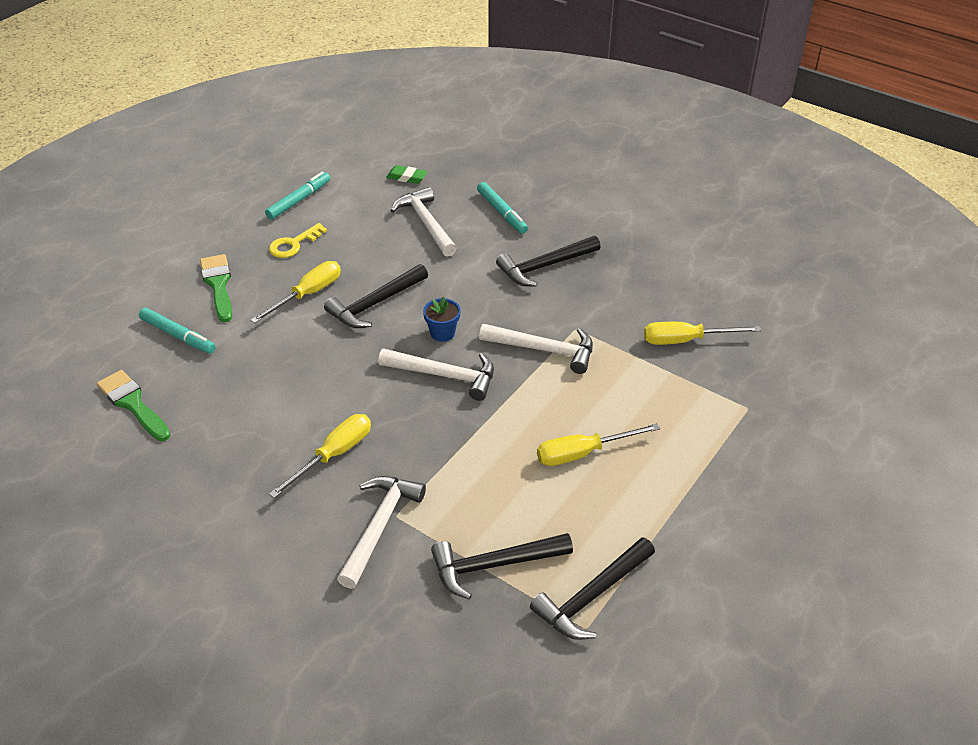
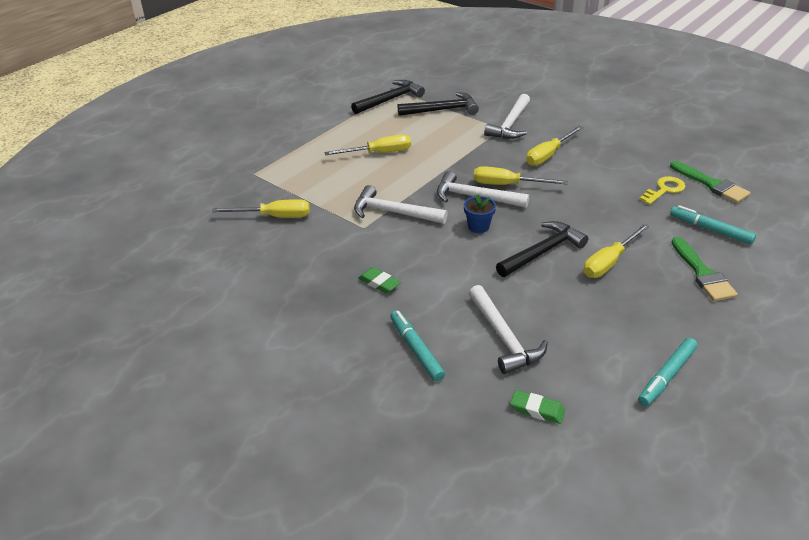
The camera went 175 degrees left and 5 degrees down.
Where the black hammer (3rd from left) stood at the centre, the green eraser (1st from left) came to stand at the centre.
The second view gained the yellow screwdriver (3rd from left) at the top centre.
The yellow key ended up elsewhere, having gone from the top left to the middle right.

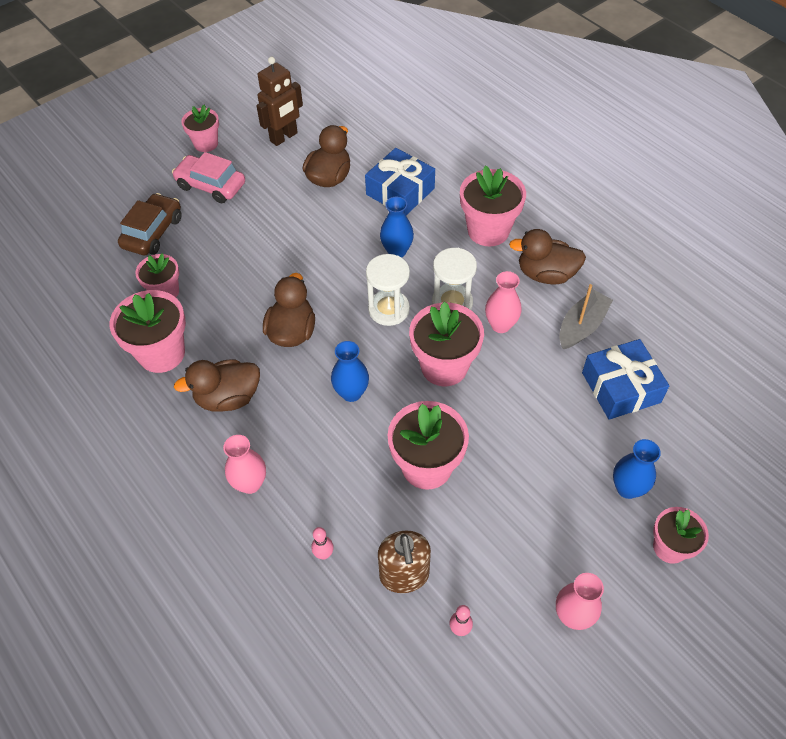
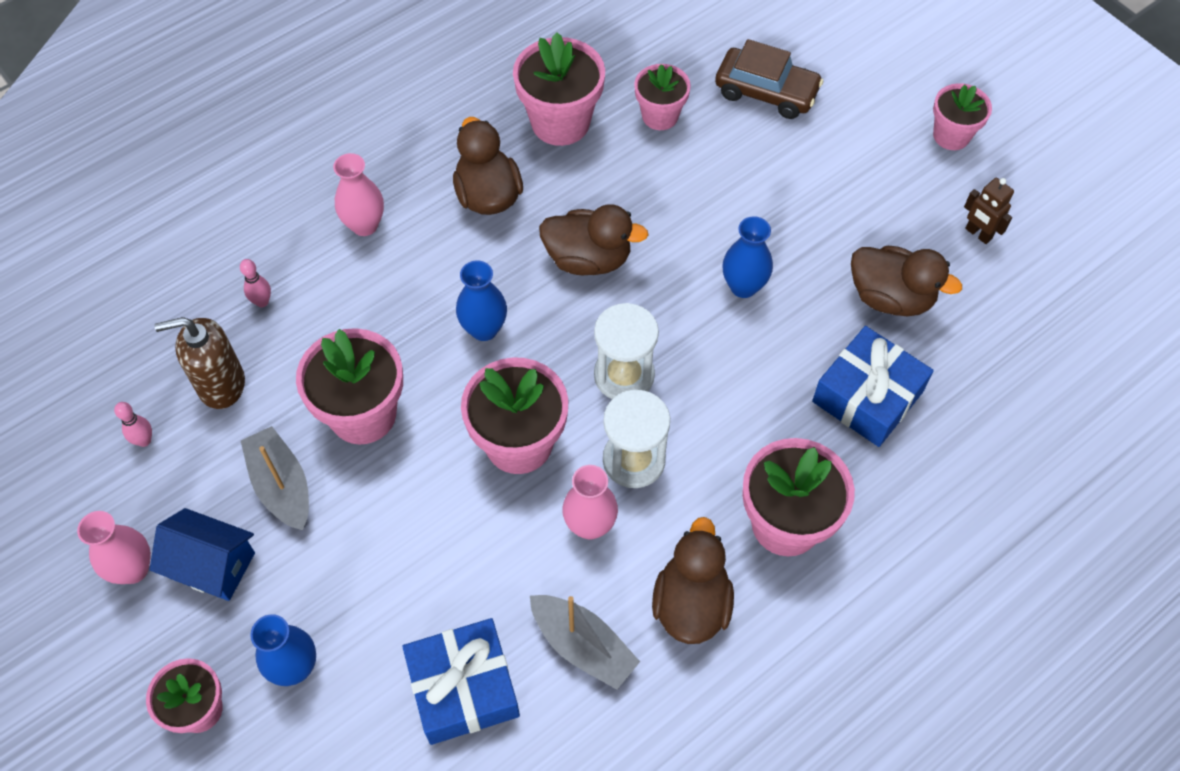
The camera went 90 degrees right and 5 degrees up.
The second view gained the blue house at the bottom left.
The second view gained the grey boat (1st from left) at the middle left.
The blue vase (2nd from left in the first image) ended up elsewhere, having gone from the top centre to the centre.
The size of the brown robot at the top centre changed by a factor of 0.59.
The second view lost the pink car at the top left.

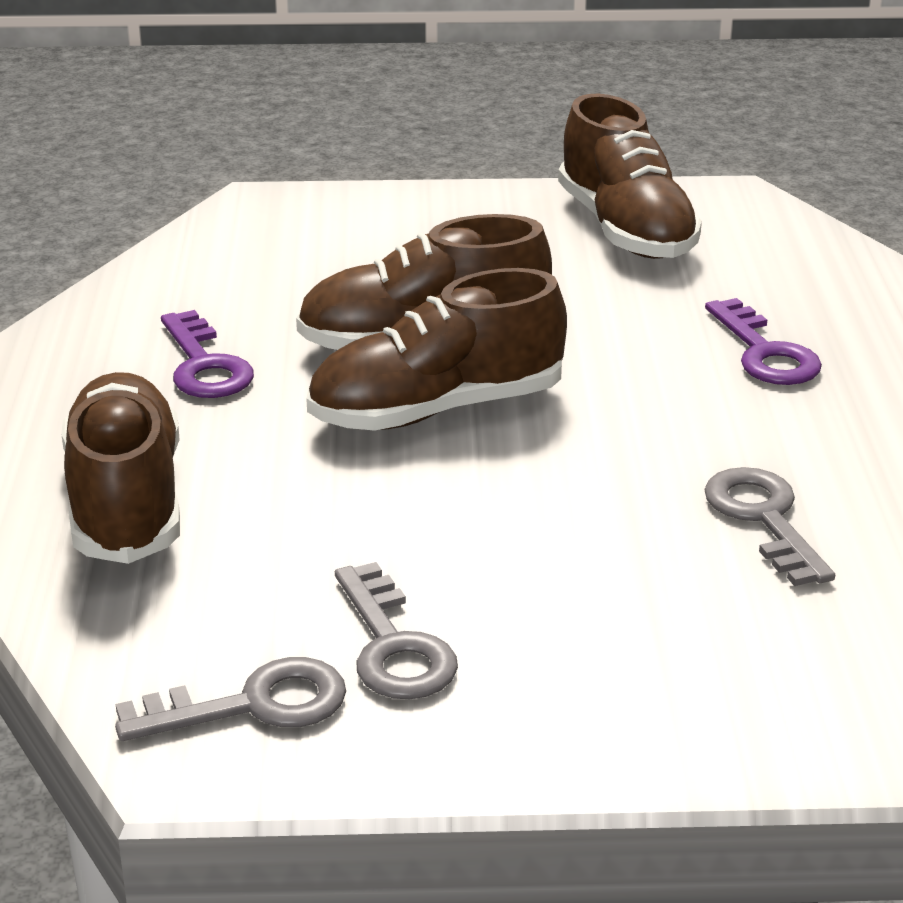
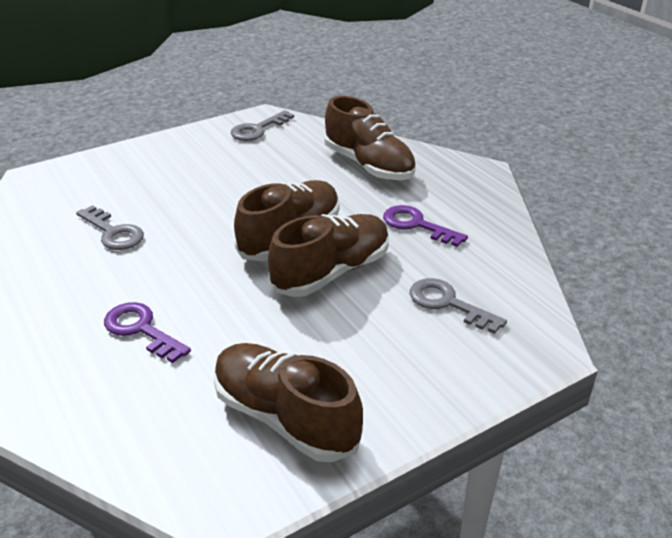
The camera went 150 degrees right and 5 degrees up.
The grey key (2nd from left in the first image) ended up elsewhere, having gone from the bottom centre to the middle right.

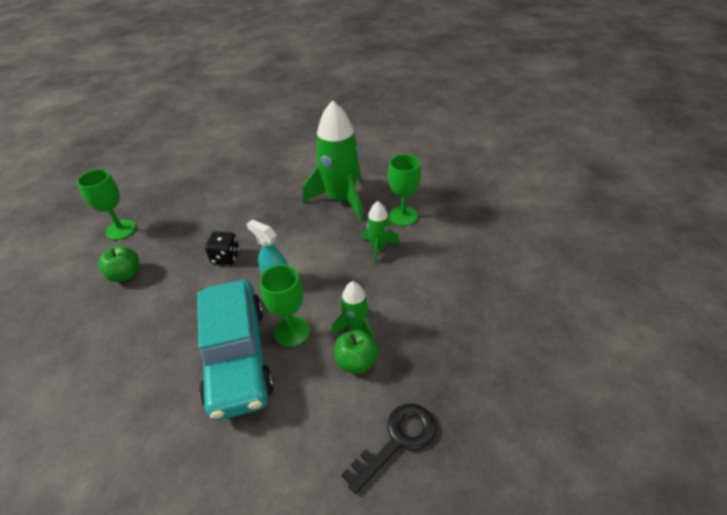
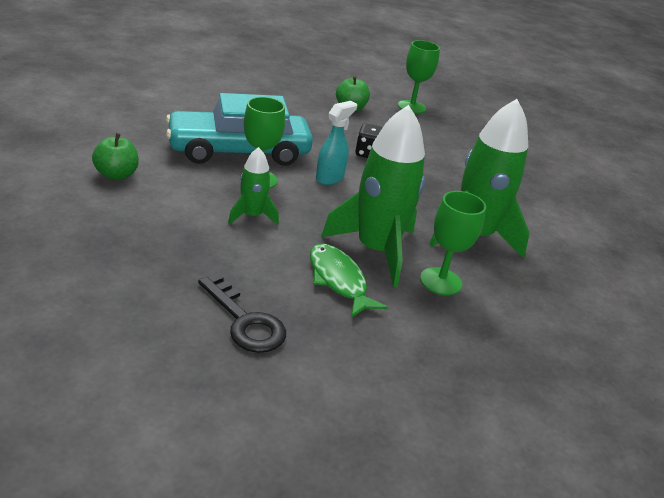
The camera went 85 degrees right and 10 degrees down.
The green apple (2nd from left in the first image) ended up elsewhere, having gone from the bottom centre to the top left.
The black key ended up elsewhere, having gone from the bottom centre to the centre.
The second view gained the green fish at the centre.
The size of the green rocket (3rd from left in the first image) at the centre changed by a factor of 1.98.

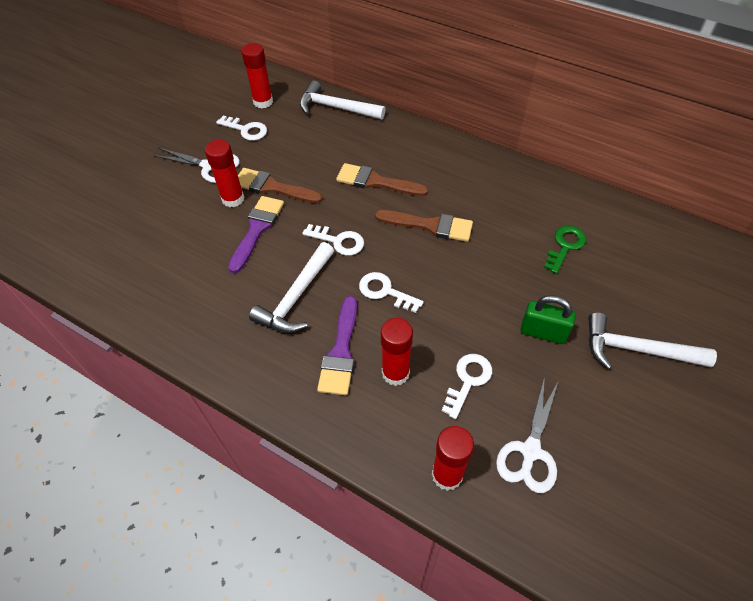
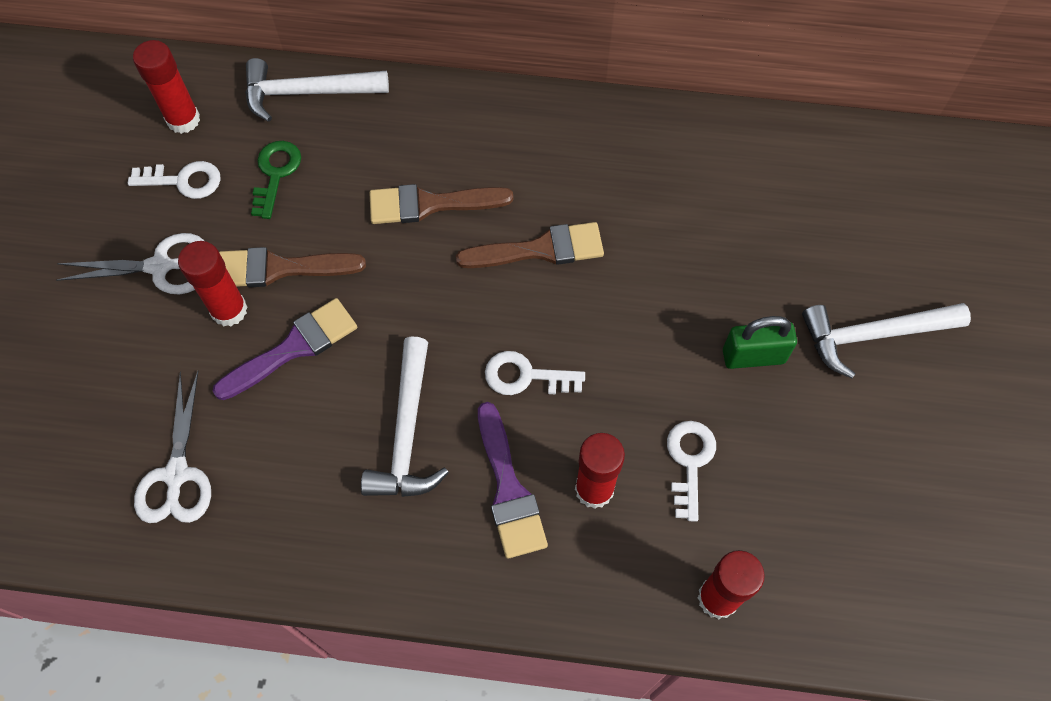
The camera went 25 degrees left and 10 degrees up.
The white scissors (2nd from left) ended up elsewhere, having gone from the bottom right to the middle left.
The purple brush (1st from left) at the centre ended up facing another way, 60 degrees clockwise from before.
The green key ended up elsewhere, having gone from the middle right to the top left.
The second view lost the white key (2nd from left) at the centre.

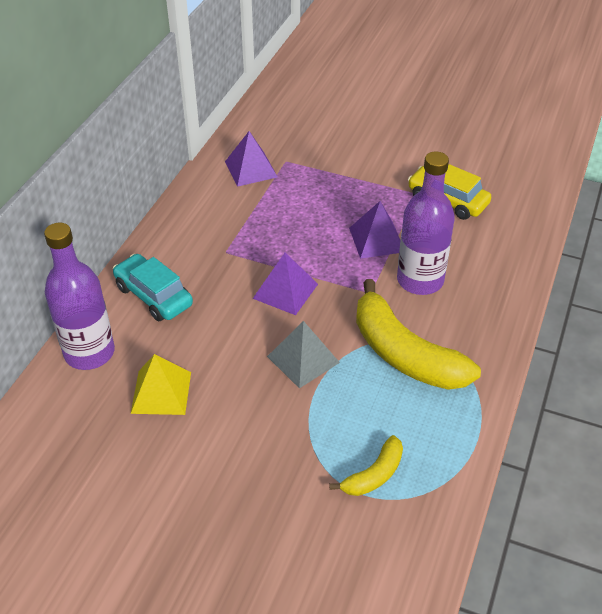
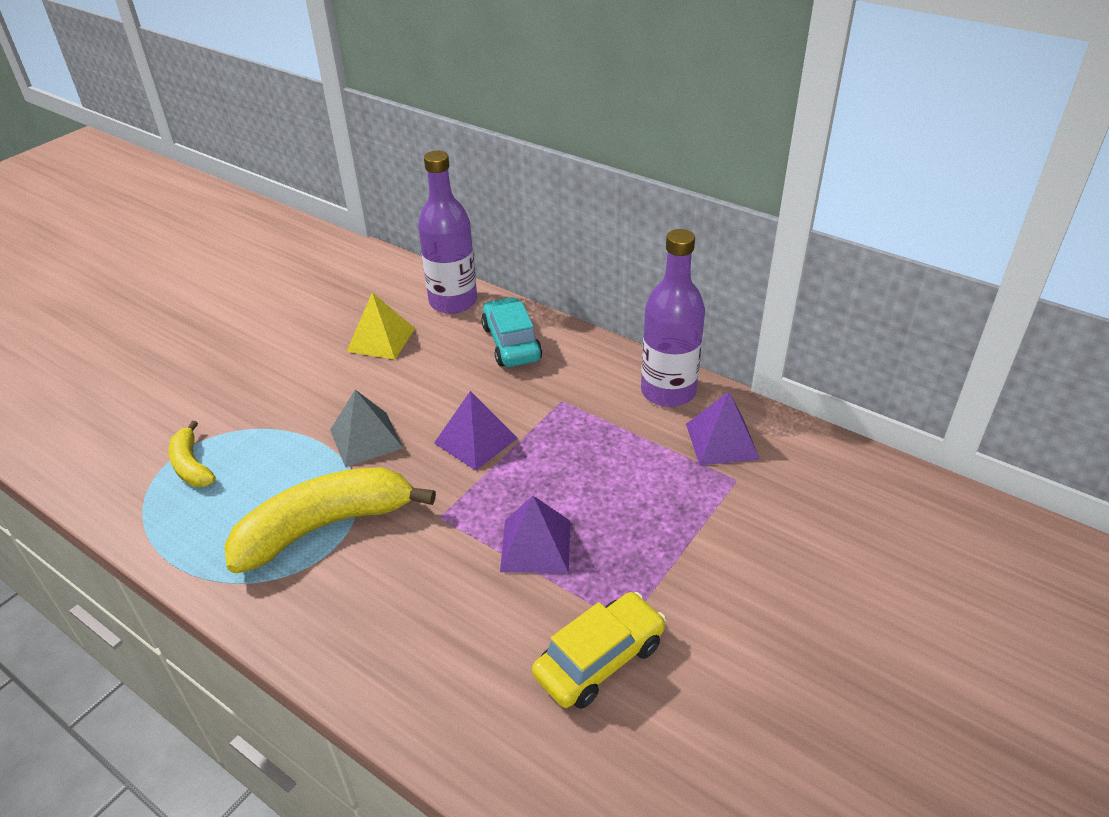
The camera went 105 degrees right and 5 degrees down.
The turquoise car at the middle left ended up facing another way, 75 degrees counterclockwise from before.
The purple bottle (2nd from left) ended up elsewhere, having gone from the middle right to the centre.

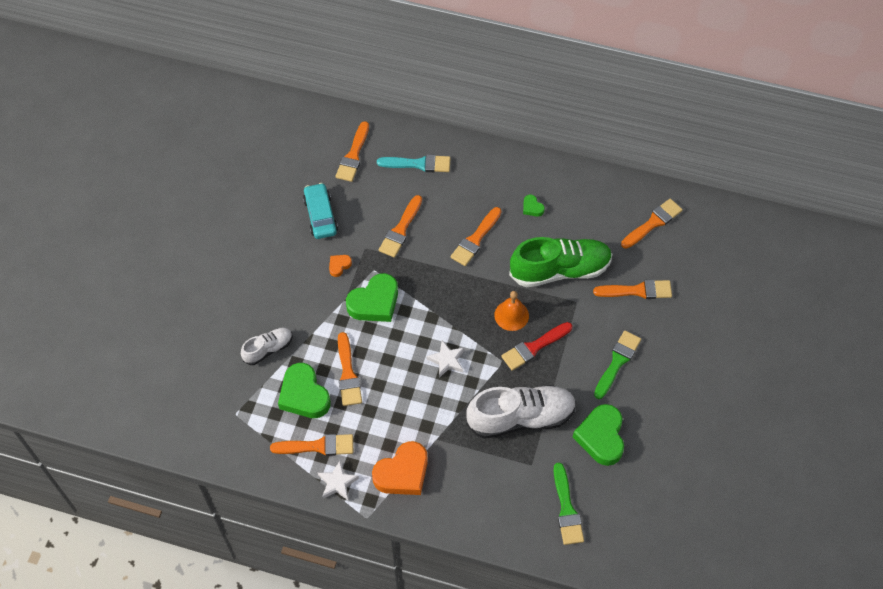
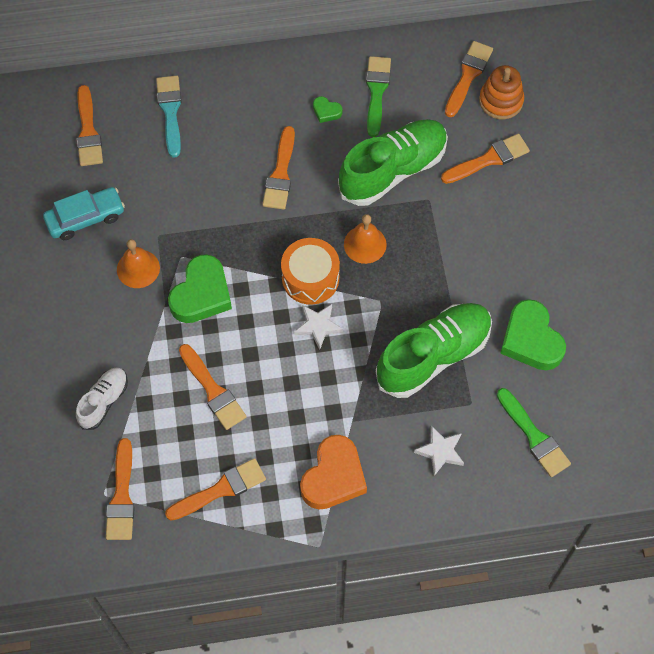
The camera went 25 degrees left and 5 degrees up.
The turquoise car at the centre ended up facing another way, 105 degrees clockwise from before.
The orange brush (4th from left in the first image) ended up elsewhere, having gone from the centre to the bottom left.
Where the orange heart (1st from left) stood at the centre, the orange bell (1st from left) came to stand at the middle left.
The turquoise brush at the top centre ended up facing another way, 75 degrees counterclockwise from before.
The second view gained the orange drum at the centre.
The green brush (2nd from left in the first image) ended up elsewhere, having gone from the middle right to the top centre.
What was the white shoe (2nd from left) at the bottom centre turned into the green shoe (2nd from left) at the centre.
The white star (1st from left in the first image) ended up elsewhere, having gone from the bottom centre to the bottom right.
The second view gained the orange stacking toy at the top right.
The second view lost the green heart (1st from left) at the centre.
The second view lost the red brush at the centre.

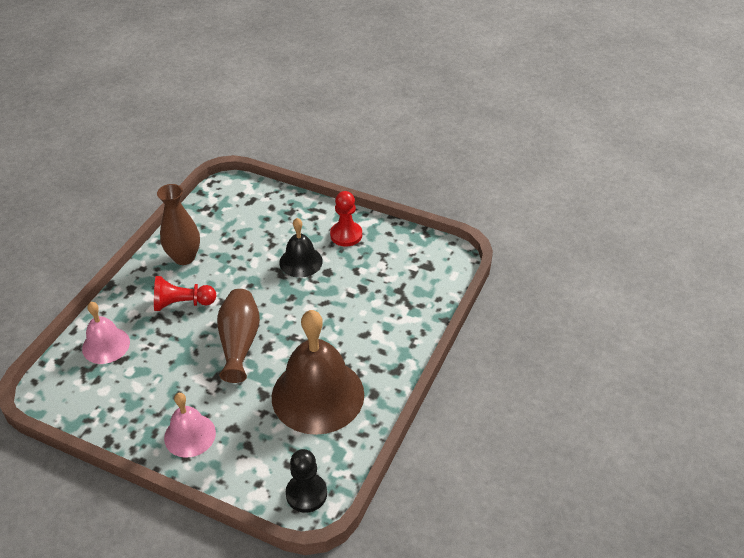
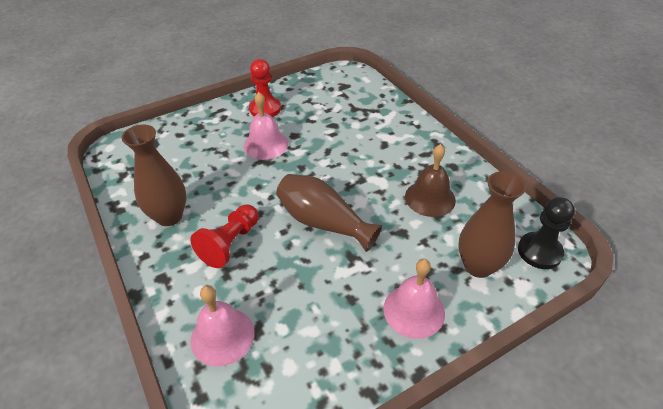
The camera went 55 degrees left and 0 degrees up.
What was the black bell at the centre turned into the pink bell (2nd from left) at the top centre.
The size of the brown bell at the bottom centre changed by a factor of 0.53.
The second view gained the brown vase (3rd from left) at the middle right.

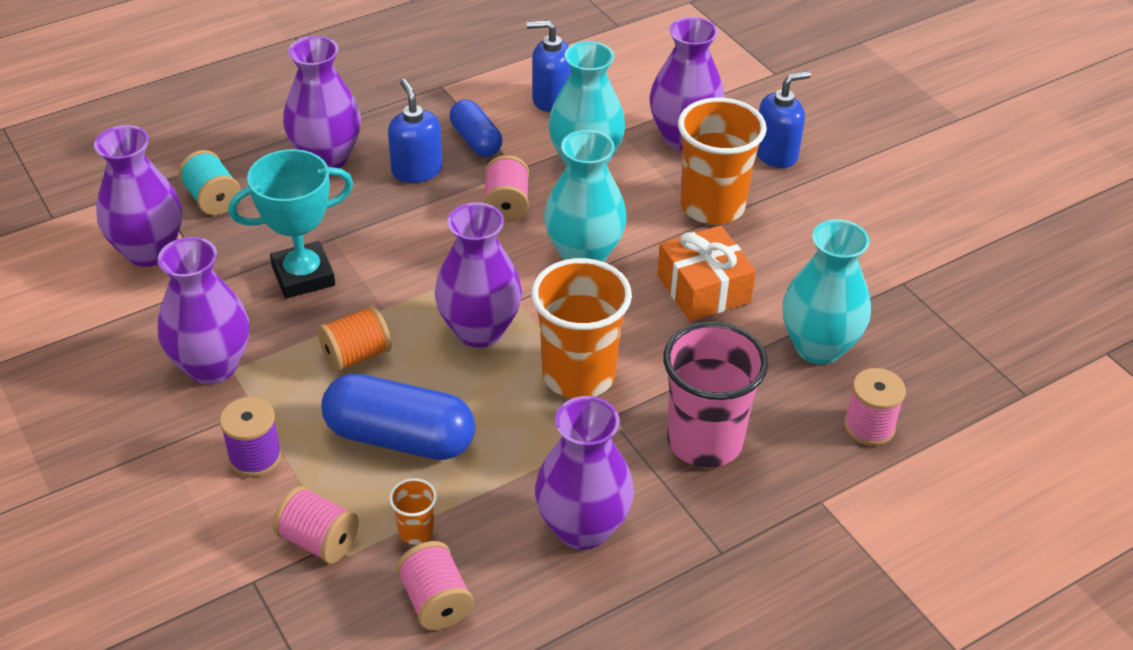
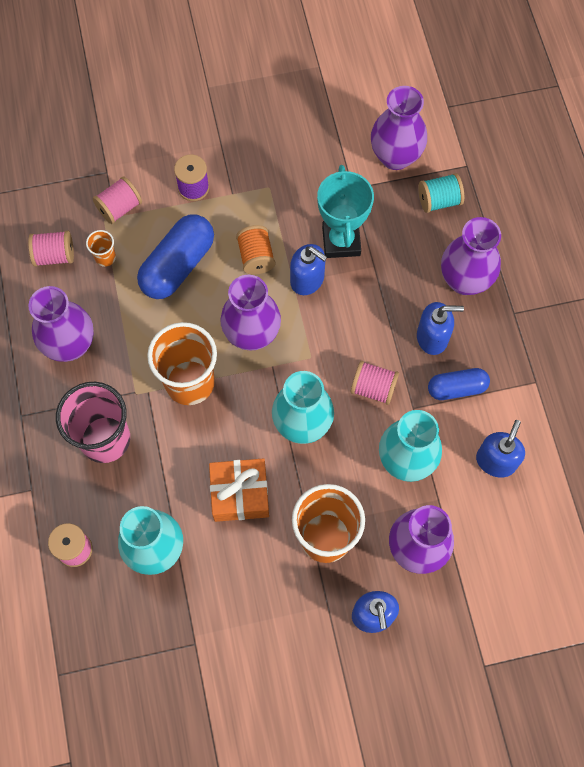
The camera went 110 degrees right and 25 degrees up.
The second view gained the blue soap dispenser (1st from left) at the centre.
The second view lost the purple vase (2nd from left) at the middle left.

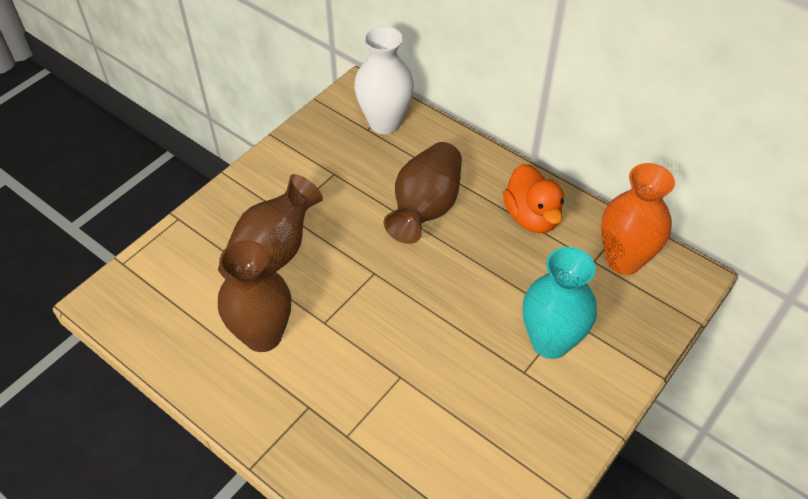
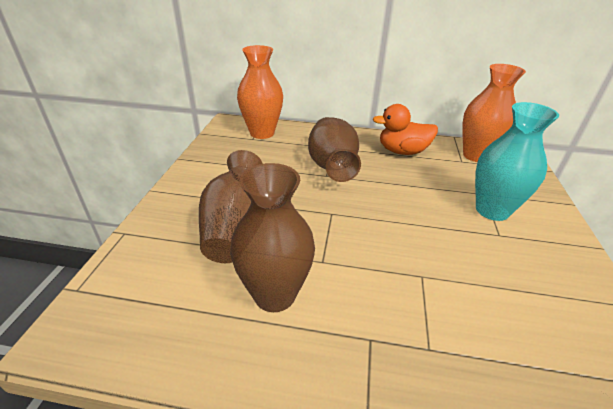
The camera went 30 degrees left and 15 degrees down.
What was the white vase at the top centre turned into the orange vase (1st from left) at the top centre.
The orange duck at the centre ended up facing another way, 135 degrees clockwise from before.

